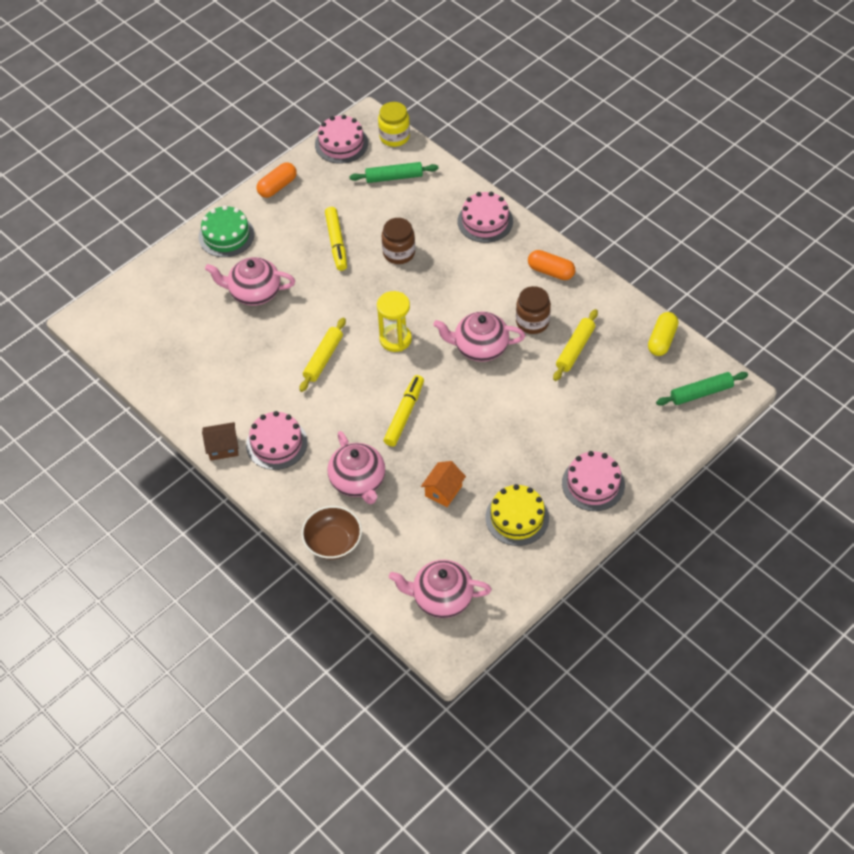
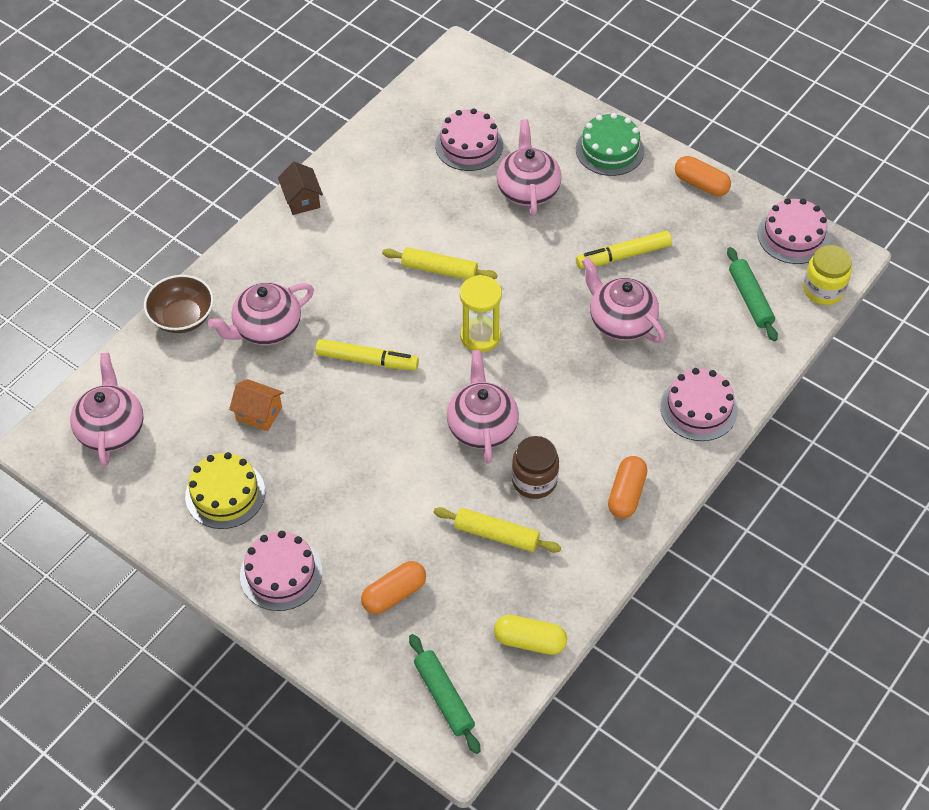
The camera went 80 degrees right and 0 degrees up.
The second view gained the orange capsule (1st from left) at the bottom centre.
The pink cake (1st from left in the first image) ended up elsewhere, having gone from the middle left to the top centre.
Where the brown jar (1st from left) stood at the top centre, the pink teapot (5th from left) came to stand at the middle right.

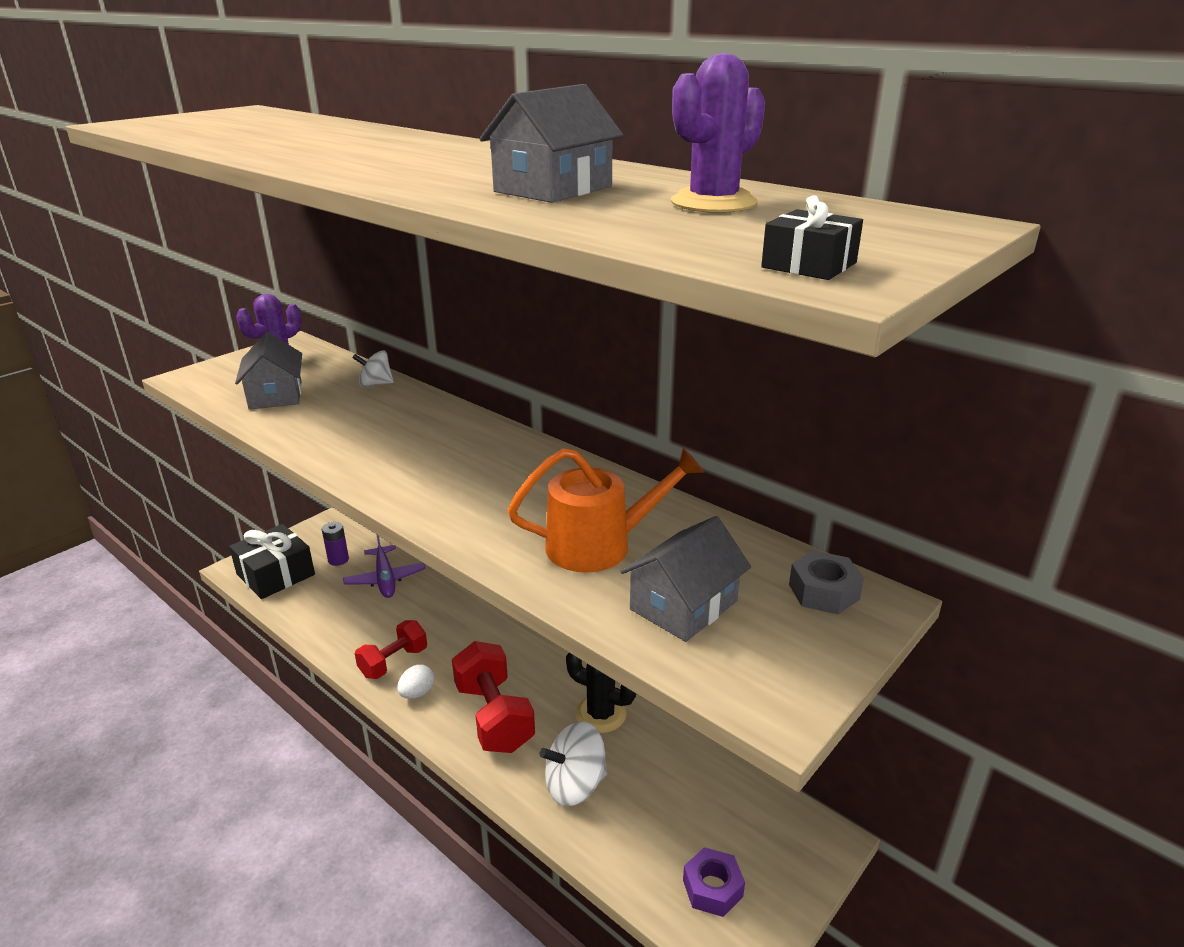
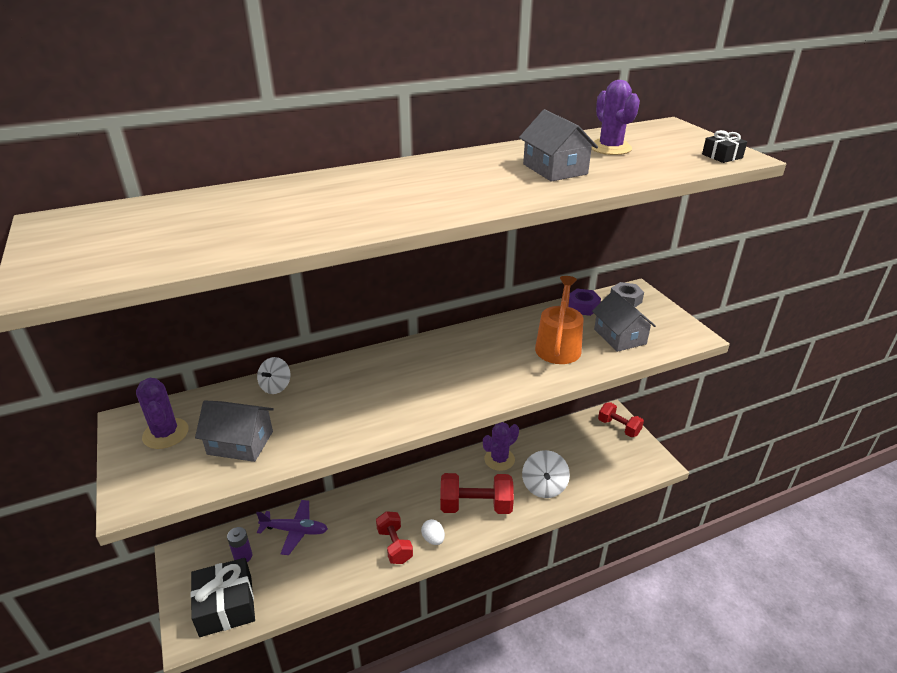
The camera went 65 degrees left and 5 degrees up.
What was the black cactus at the bottom centre turned into the purple cactus (2nd from left) at the centre.
The purple nut ended up elsewhere, having gone from the bottom centre to the centre.
The second view gained the red dumbbell (3rd from left) at the middle right.

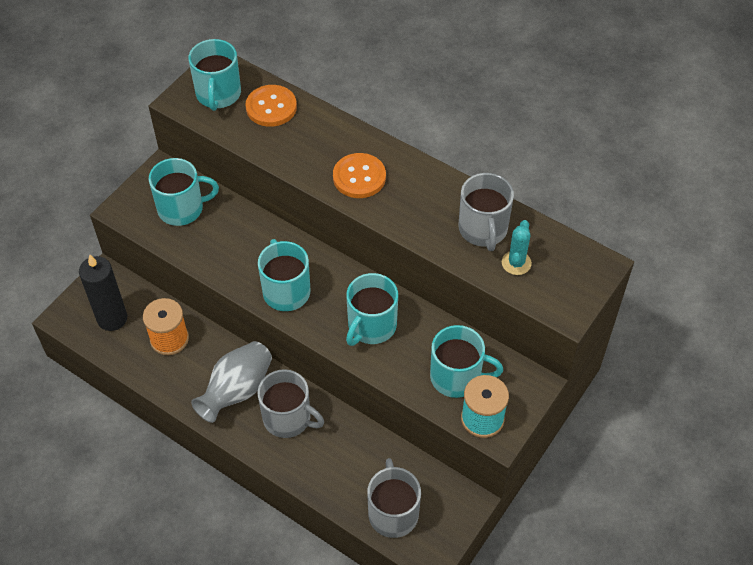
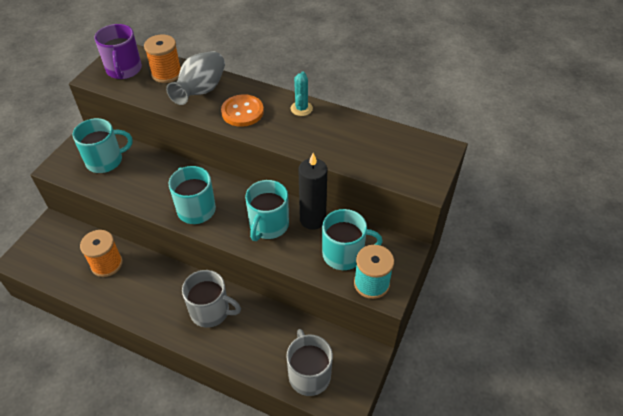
The camera went 10 degrees left and 5 degrees down.
What was the turquoise mug (2nd from left) at the top left turned into the purple mug at the top left.
Where the orange button (1st from left) stood at the top centre, the orange spool (2nd from left) came to stand at the top left.
The grey vase ended up elsewhere, having gone from the bottom left to the top left.
The turquoise cactus ended up elsewhere, having gone from the middle right to the top centre.
The black candle ended up elsewhere, having gone from the middle left to the centre.
The second view lost the grey mug (3rd from left) at the centre.

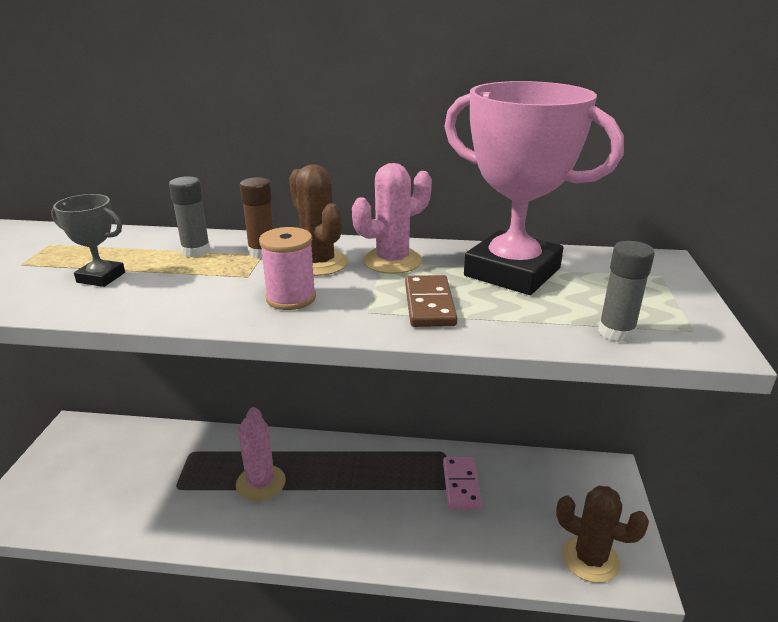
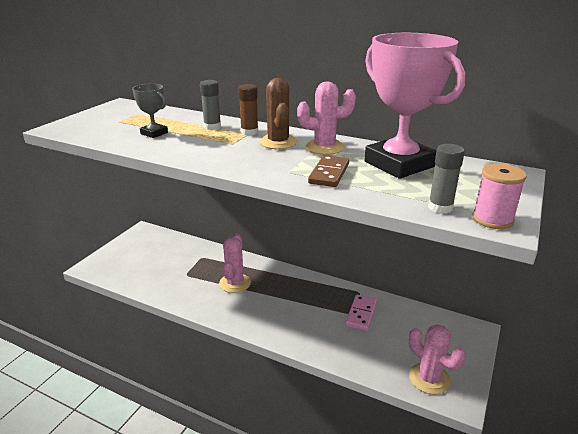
The camera went 20 degrees right and 0 degrees up.
What was the brown cactus (2nd from left) at the bottom right turned into the pink cactus (3rd from left) at the bottom right.
The pink spool ended up elsewhere, having gone from the centre to the middle right.

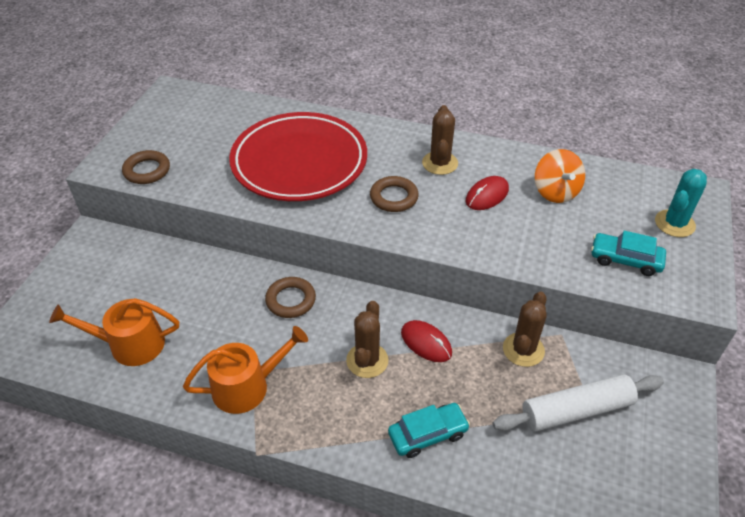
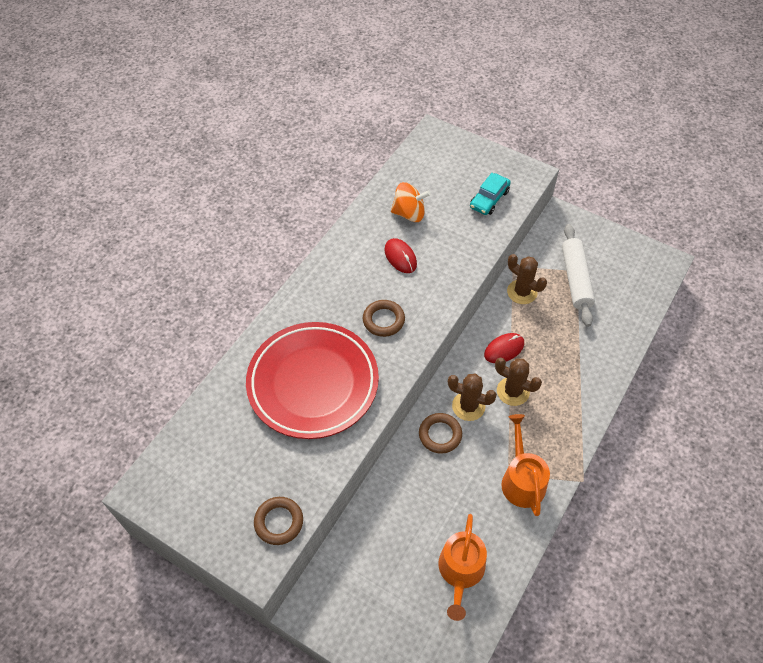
The camera went 75 degrees left and 10 degrees up.
The brown cactus (2nd from left in the first image) ended up elsewhere, having gone from the top centre to the centre.
The second view lost the turquoise car (1st from left) at the bottom centre.
The second view lost the turquoise cactus at the middle right.

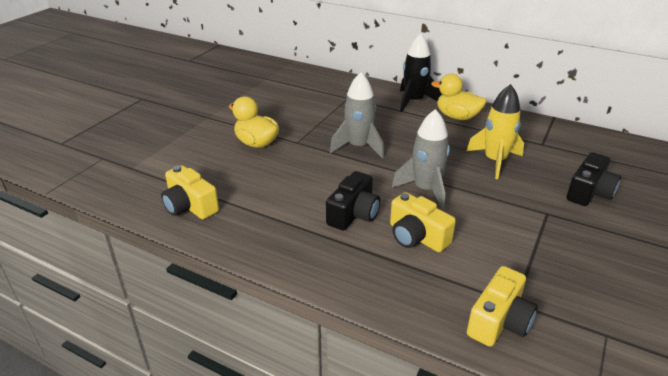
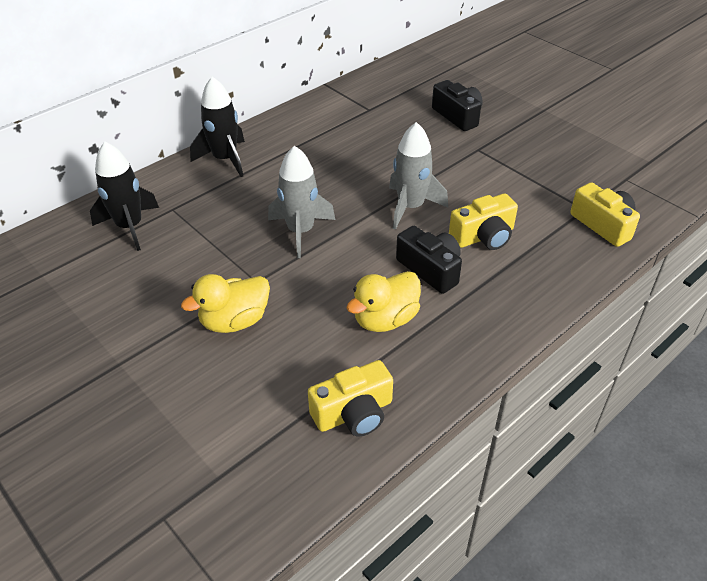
The camera went 70 degrees left and 10 degrees up.
The second view gained the black rocket (1st from left) at the middle left.
The yellow duck (2nd from left) ended up elsewhere, having gone from the top right to the centre.
The second view lost the yellow rocket at the middle right.

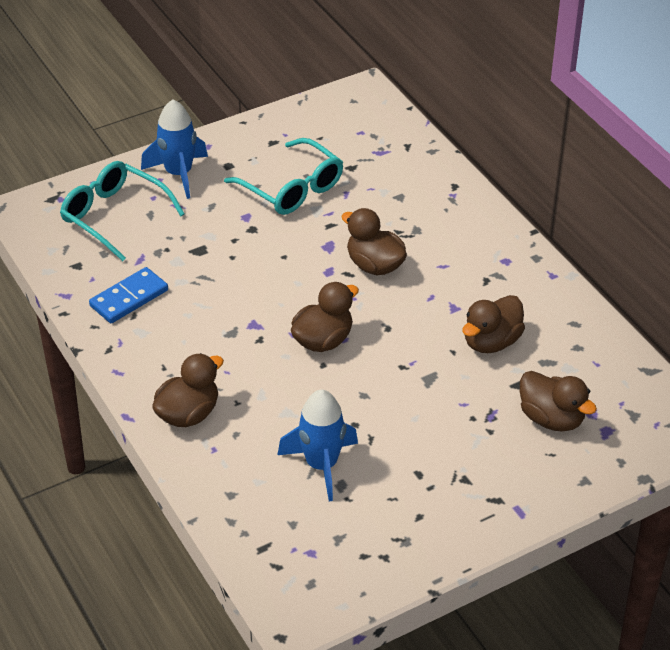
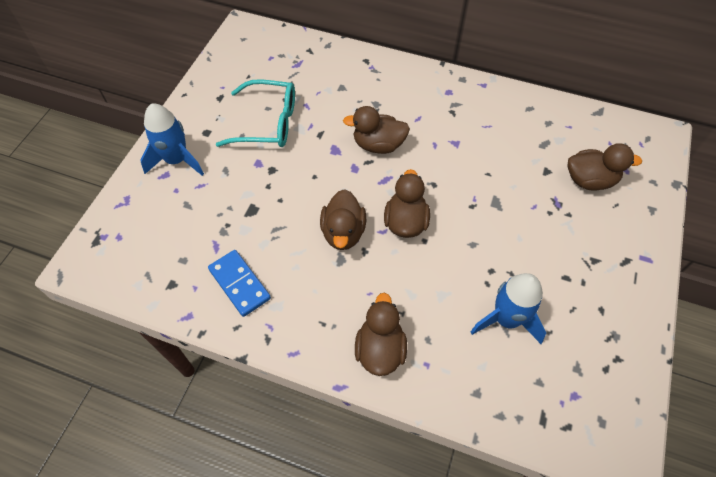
The camera went 40 degrees left and 15 degrees up.
The blue domino at the middle left ended up facing another way, 45 degrees counterclockwise from before.
The brown duck (4th from left in the first image) ended up elsewhere, having gone from the middle right to the centre.
The second view lost the turquoise glasses (1st from left) at the top left.

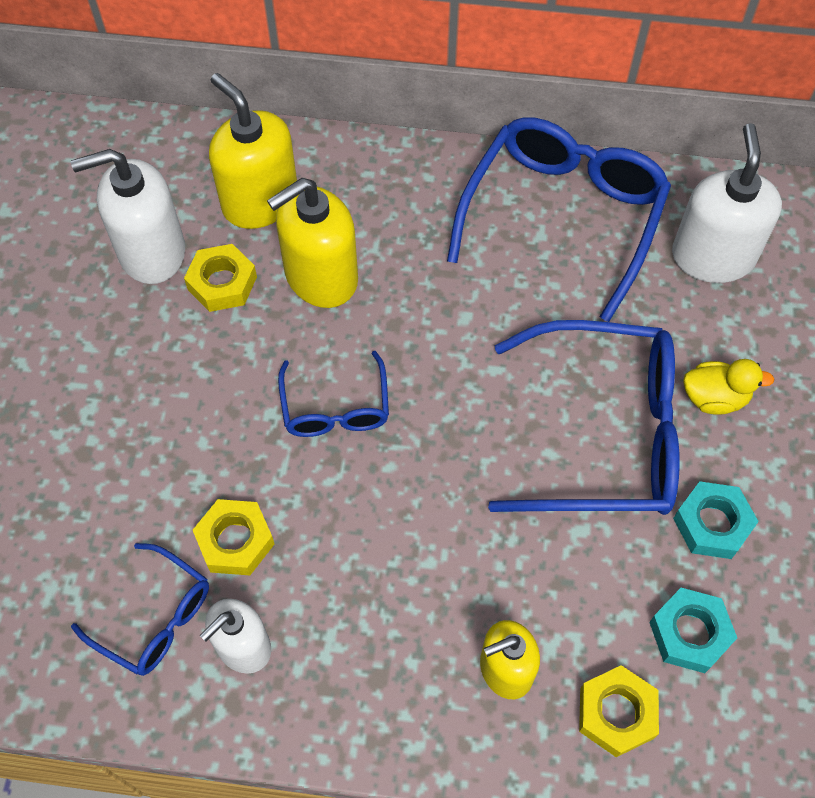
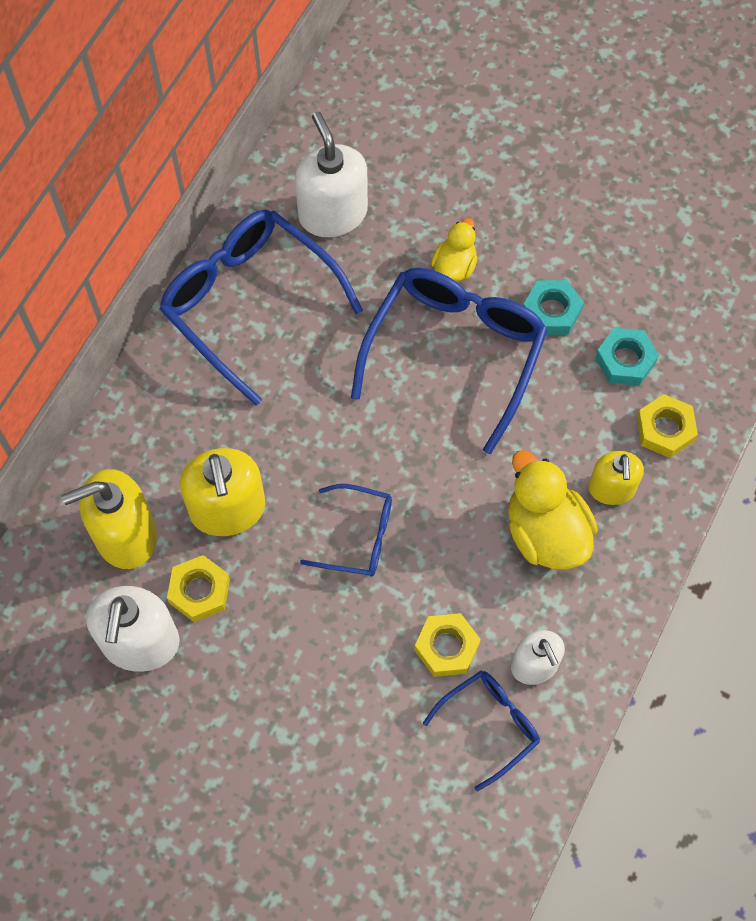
The camera went 70 degrees left and 5 degrees up.
The white soap dispenser (3rd from left in the first image) at the top right ended up facing another way, 45 degrees clockwise from before.
The second view gained the yellow duck (2nd from left) at the middle right.

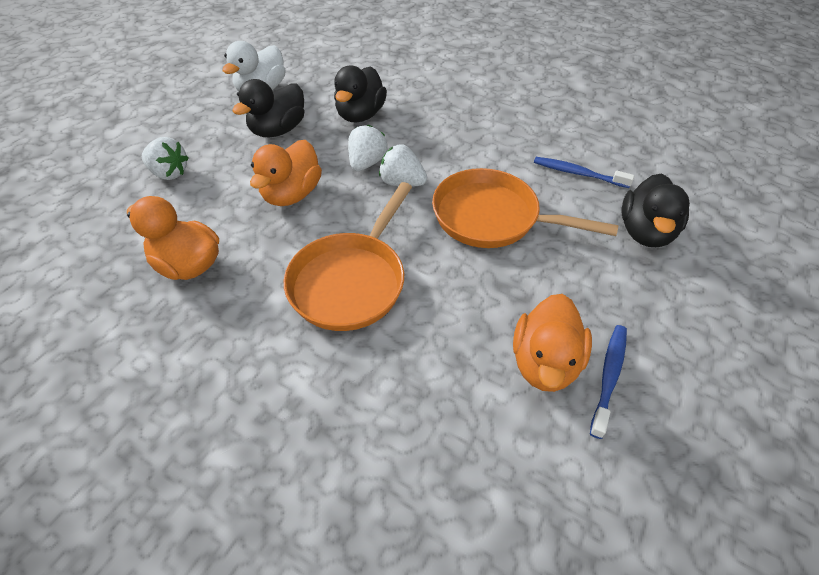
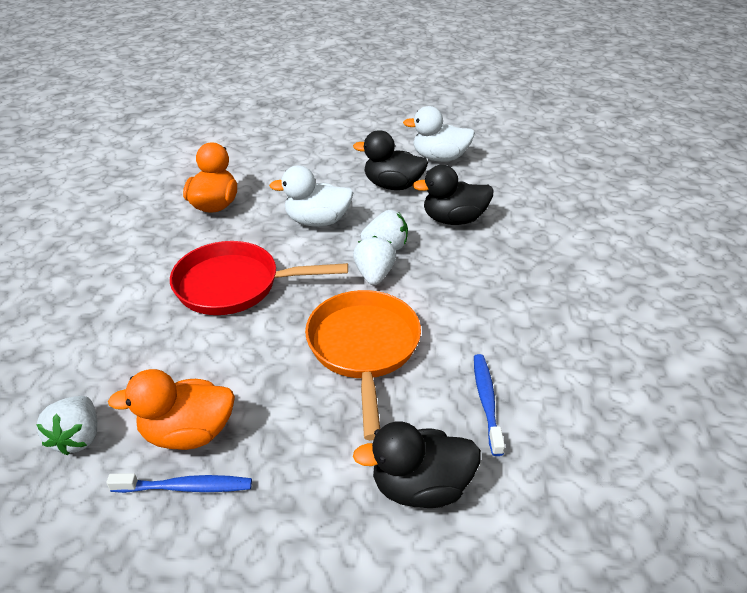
The camera went 65 degrees right and 10 degrees down.
The white strawberry (1st from left) ended up elsewhere, having gone from the top left to the bottom left.
What was the orange pan (1st from left) at the centre turned into the red pan at the centre.
What was the orange duck (2nd from left) at the top centre turned into the white duck (1st from left) at the top centre.

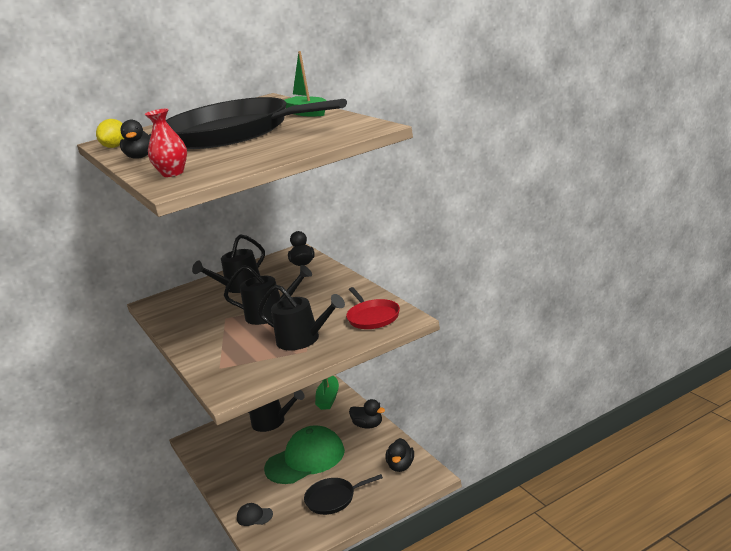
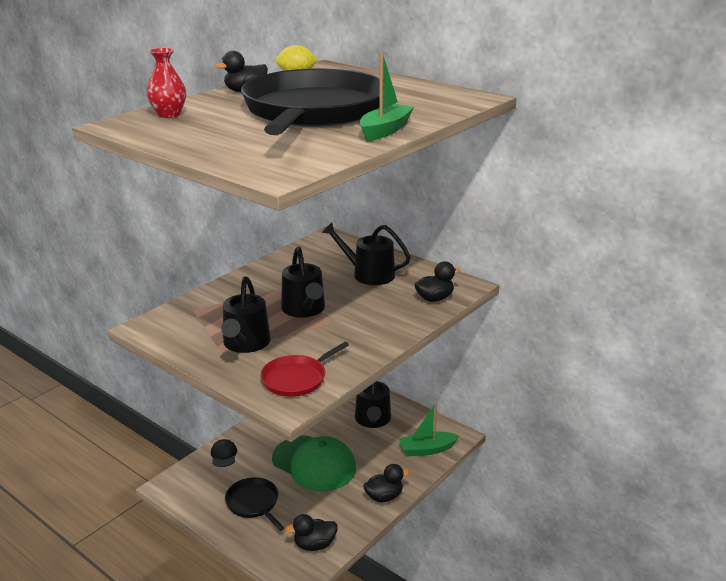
The camera went 65 degrees right and 5 degrees up.
The black duck (3rd from left) at the bottom centre ended up facing another way, 120 degrees counterclockwise from before.

